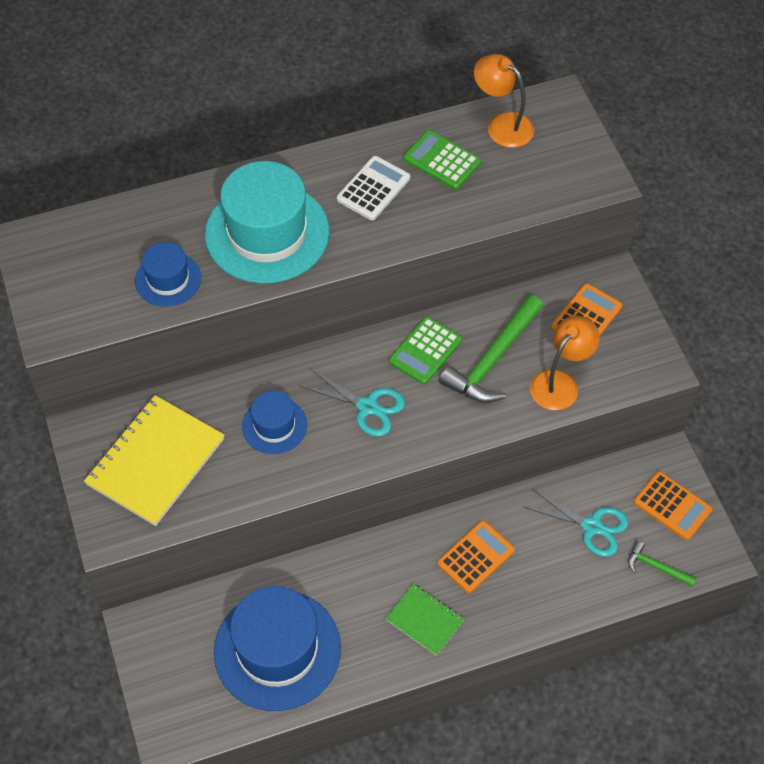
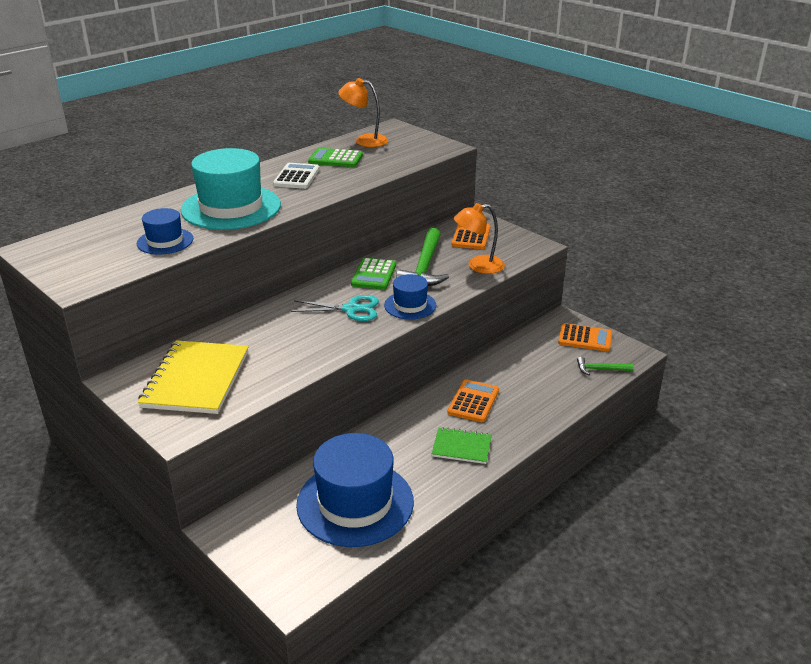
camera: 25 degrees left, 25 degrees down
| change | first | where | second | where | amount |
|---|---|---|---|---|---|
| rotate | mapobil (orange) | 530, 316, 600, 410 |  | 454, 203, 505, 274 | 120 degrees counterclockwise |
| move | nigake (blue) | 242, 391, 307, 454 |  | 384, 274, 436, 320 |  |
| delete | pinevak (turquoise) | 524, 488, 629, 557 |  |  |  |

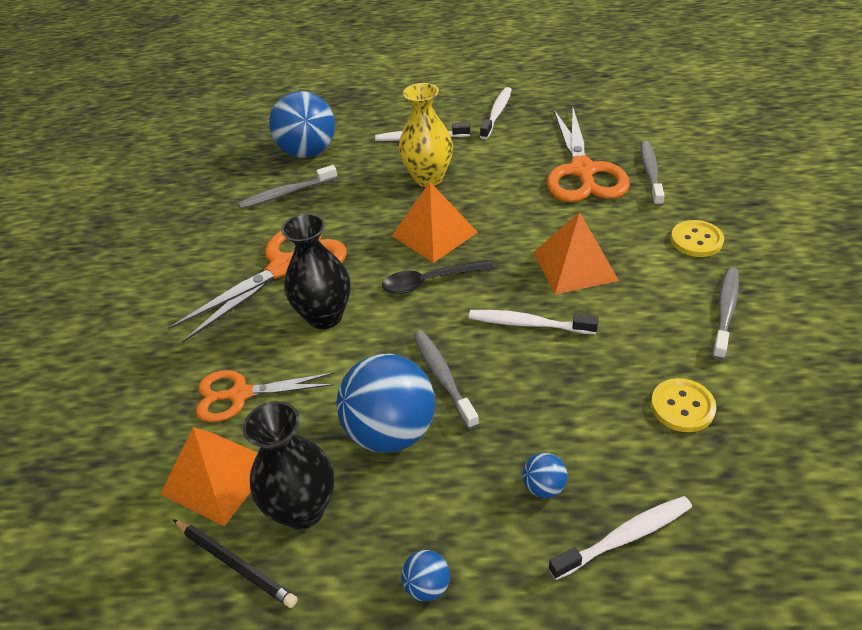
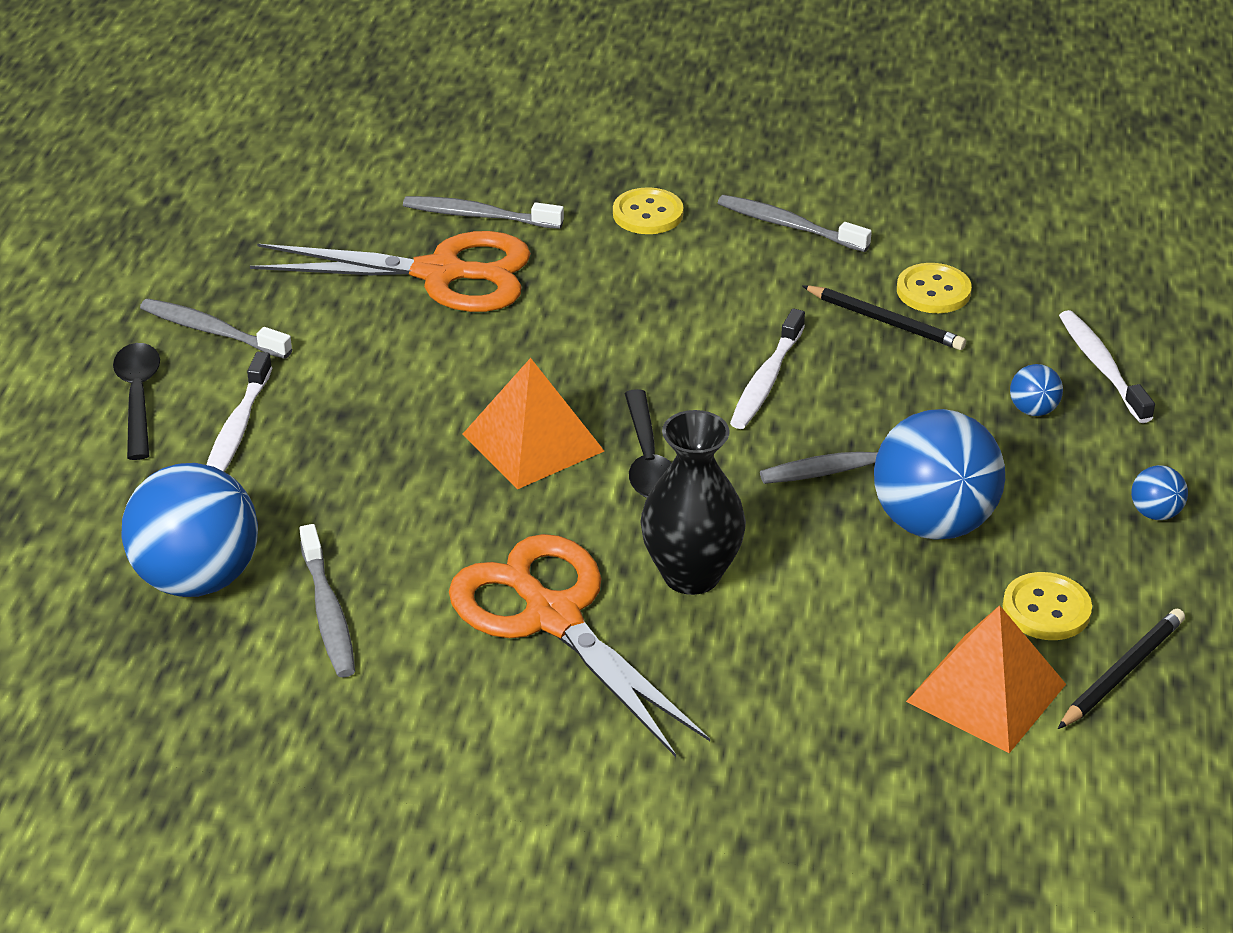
camera: 85 degrees left, 5 degrees down
| change | first | where | second | where | amount |
|---|---|---|---|---|---|
| delete | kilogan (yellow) | 399, 83, 453, 187 |  |  |  |
| recolor | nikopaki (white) | 480, 87, 512, 139 | nikopaki (grey) | 140, 299, 292, 359 |  |
| delete | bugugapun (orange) | 533, 212, 619, 295 |  |  |  |
| delete | pinevak (orange) | 196, 370, 333, 422 |  |  |  |
| replace | kilogan (black) | 243, 401, 334, 529 | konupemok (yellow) | 1003, 572, 1092, 640 |  |
| insert |  |  | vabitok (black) | 803, 285, 966, 350 |  |
| insert |  |  | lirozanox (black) | 113, 343, 160, 460 |  |

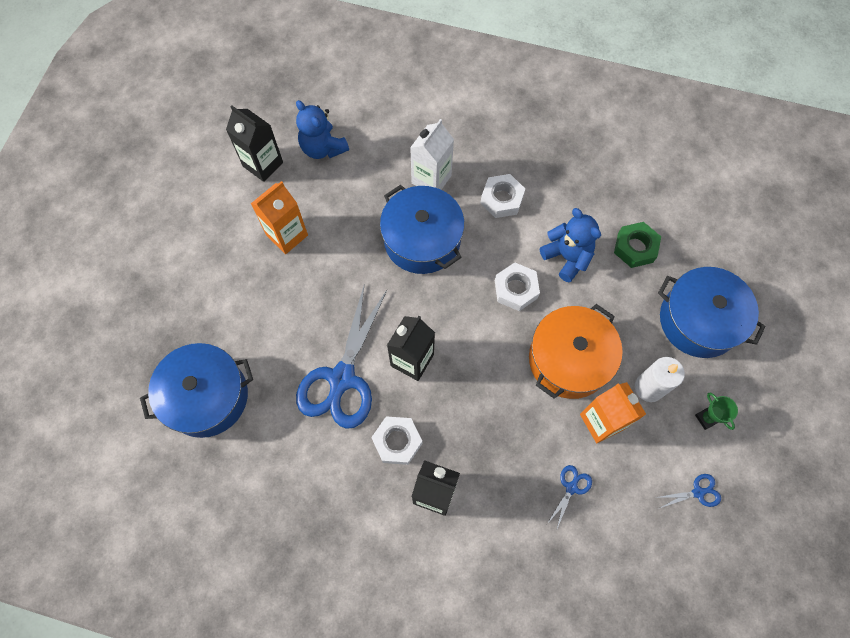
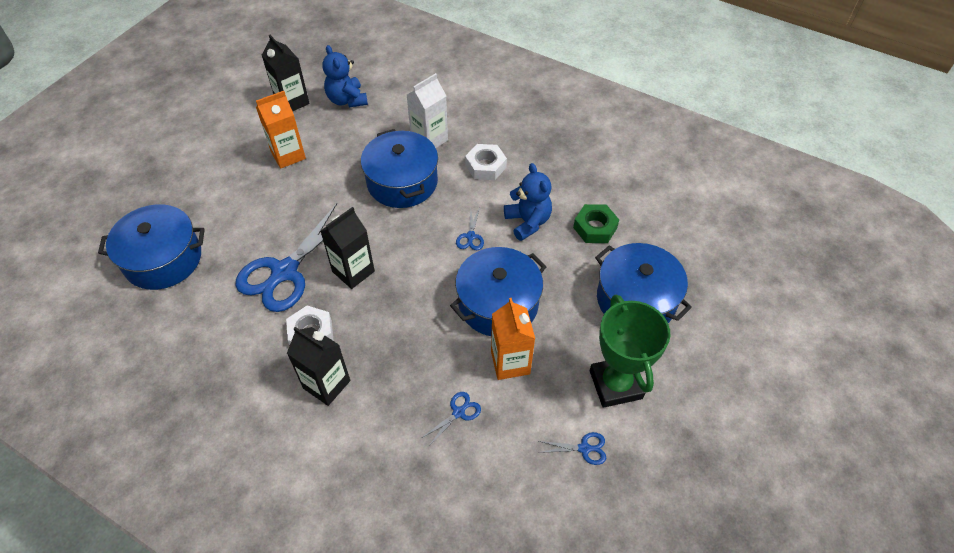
camera: 15 degrees right, 15 degrees down
| change | first | where | second | where | amount |
|---|---|---|---|---|---|
| replace | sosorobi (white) | 495, 262, 540, 311 | pinevak (blue) | 456, 207, 484, 250 |  |
| recolor | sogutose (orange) | 529, 304, 623, 399 | sogutose (blue) | 450, 247, 546, 336 |  |
| delete | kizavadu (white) | 635, 357, 685, 402 |  |  |  |
| resize | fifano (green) | 695, 392, 738, 430 |  | 590, 295, 670, 408 | x2.38 |

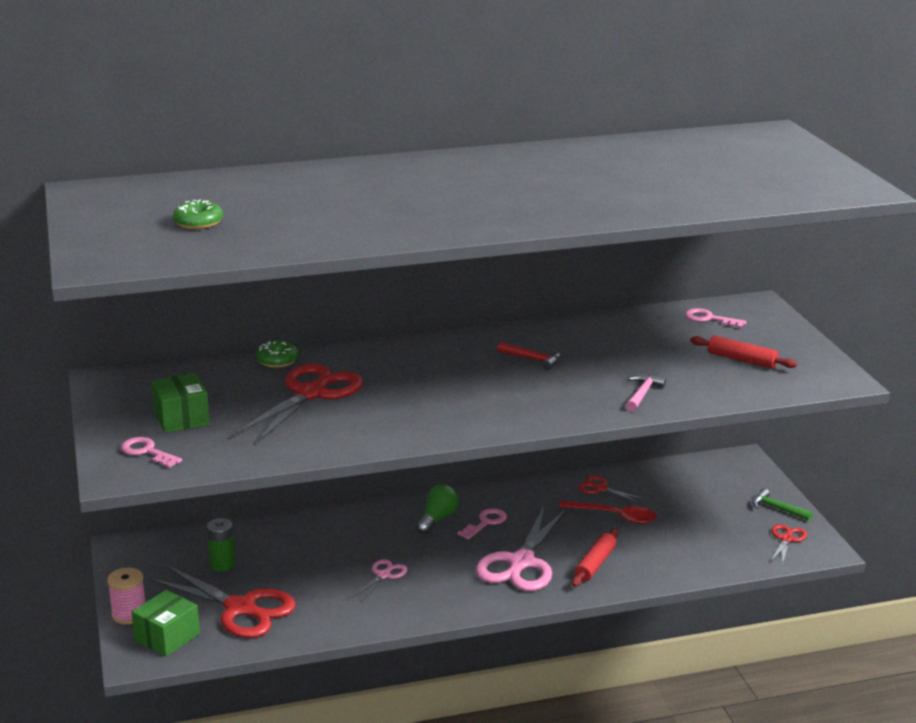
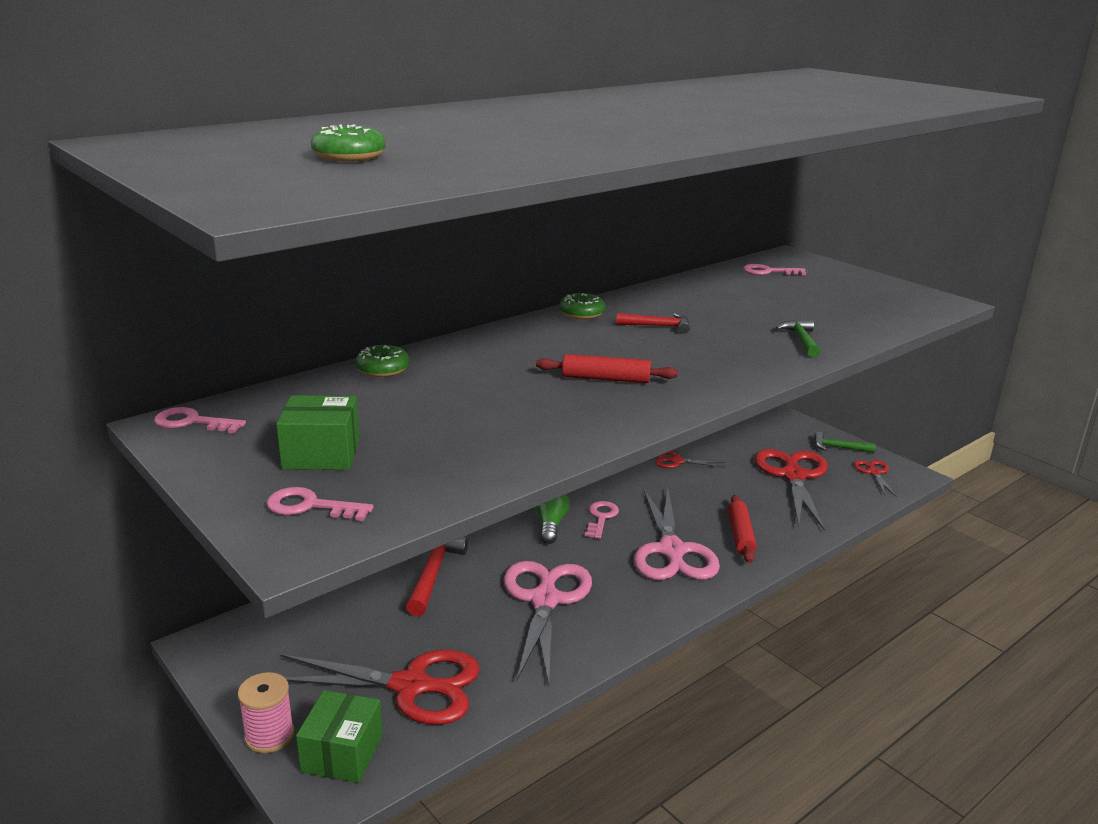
camera: 25 degrees left, 0 degrees up
| change | first | where | second | where | amount |
|---|---|---|---|---|---|
| move | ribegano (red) | 690, 336, 797, 368 |  | 536, 354, 678, 383 |  |
| move | pinevak (red) | 234, 363, 364, 443 |  | 755, 449, 827, 531 |  |
| rotate | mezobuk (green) | 151, 373, 210, 433 |  | 276, 395, 360, 470 | 45 degrees counterclockwise |
| recolor | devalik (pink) | 626, 374, 666, 411 | devalik (green) | 776, 320, 820, 357 |  |
| delete | lirozanox (red) | 559, 500, 657, 524 |  |  |  |
| delete | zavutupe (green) | 207, 518, 235, 572 |  |  |  |
| resize | pinevak (pink) | 351, 559, 407, 602 |  | 504, 561, 592, 685 | x2.11 |
| insert |  |  | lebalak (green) | 559, 293, 605, 319 |  |
| insert |  |  | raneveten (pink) | 154, 407, 246, 433 |  |
| insert |  |  | devalik (red) | 406, 536, 468, 616 |  |

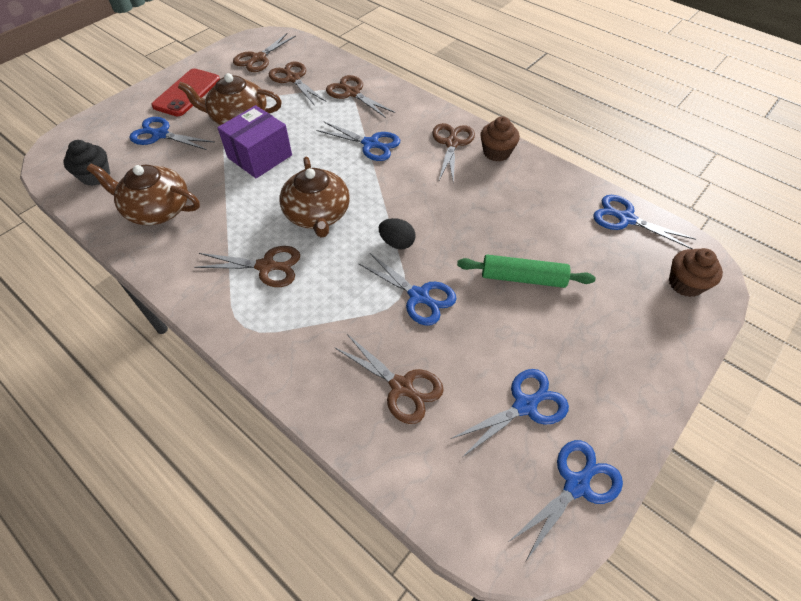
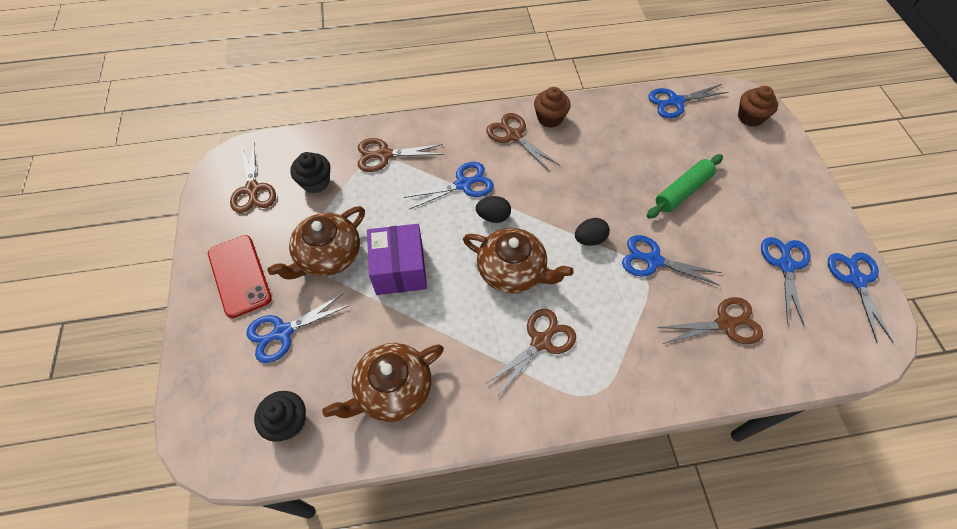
camera: 50 degrees left, 5 degrees up
| change | first | where | second | where | amount |
|---|---|---|---|---|---|
| replace | pinevak (brown) | 269, 61, 326, 106 | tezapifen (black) | 290, 152, 330, 193 |  |
| rotate | pinevak (blue) | 358, 253, 457, 326 |  | 622, 235, 722, 286 | 150 degrees counterclockwise |
| insert |  |  | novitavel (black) | 476, 196, 511, 223 |  |

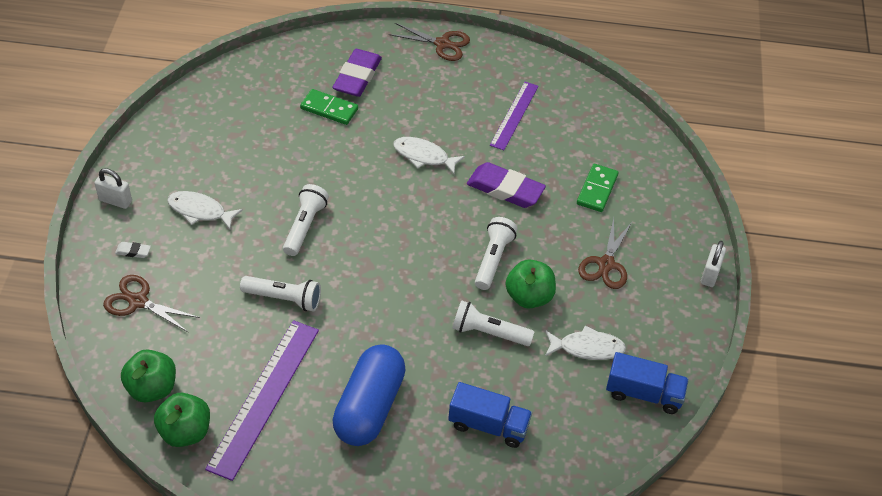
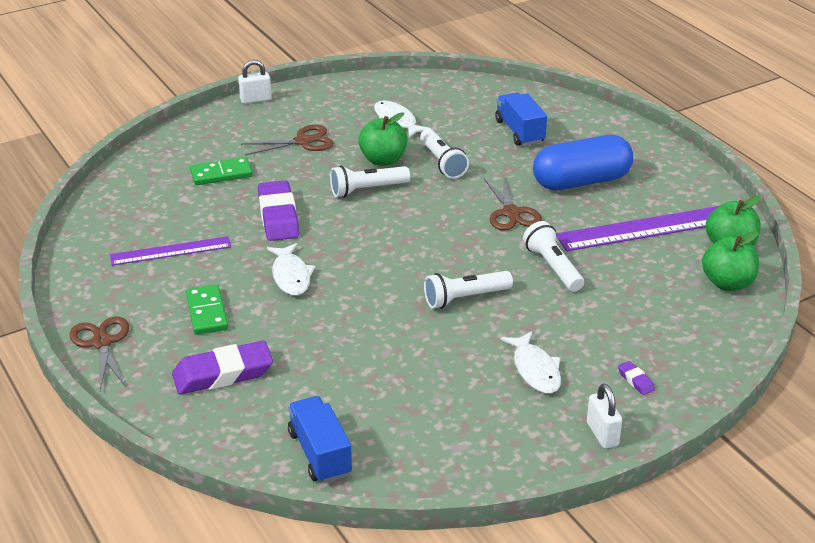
camera: 125 degrees left, 15 degrees down
| change | first | where | second | where | amount |
|---|---|---|---|---|---|
| move | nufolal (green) | 300, 89, 358, 125 |  | 186, 284, 228, 335 |  |
| recolor | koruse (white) | 115, 242, 151, 258 | koruse (purple) | 618, 361, 655, 395 |  |
| move | pinevak (brown) | 103, 275, 200, 332 |  | 484, 175, 542, 231 |  |
| move | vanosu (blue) | 606, 352, 689, 414 |  | 288, 396, 352, 483 |  |

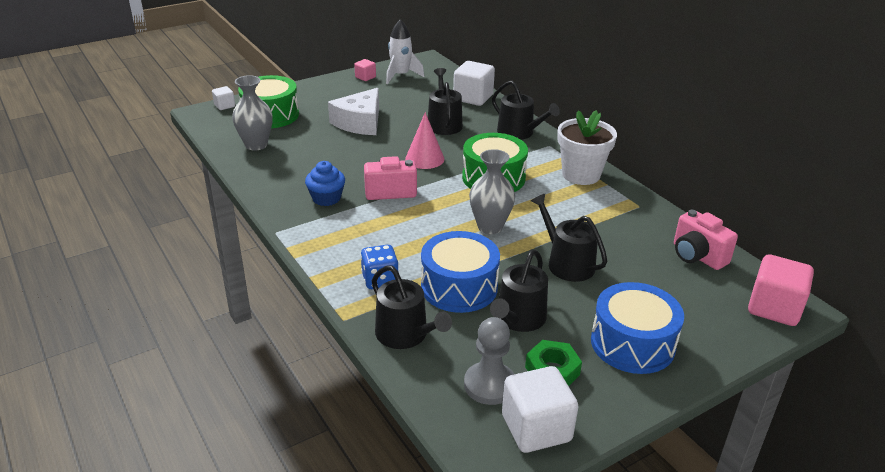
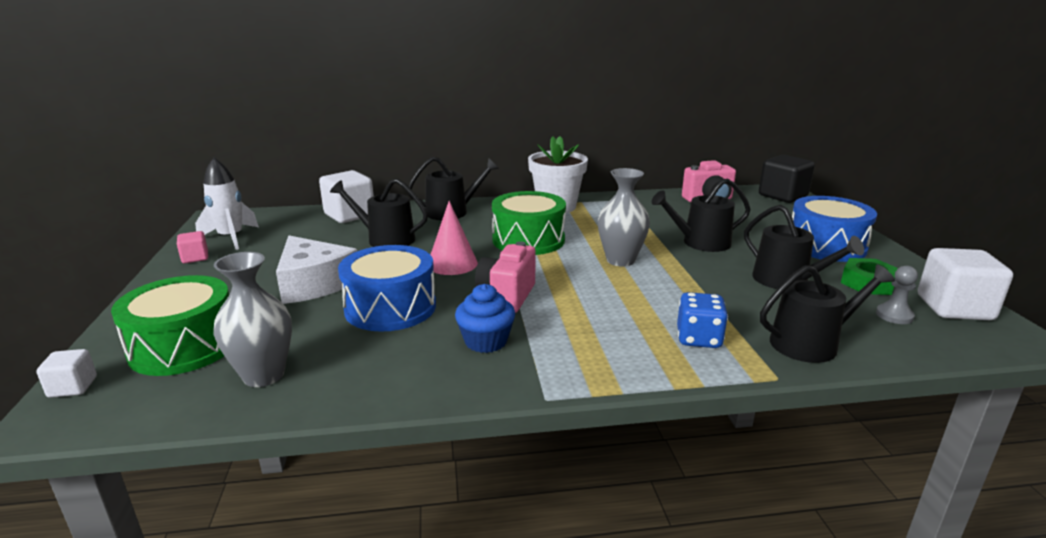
camera: 65 degrees left, 10 degrees down
| change | first | where | second | where | amount |
|---|---|---|---|---|---|
| move | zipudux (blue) | 421, 231, 500, 313 |  | 338, 245, 436, 332 |  |
| recolor | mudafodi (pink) | 748, 254, 814, 326 | mudafodi (black) | 759, 155, 815, 203 |  |
| resize | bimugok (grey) | 464, 317, 514, 405 |  | 876, 266, 918, 324 | x0.62 |

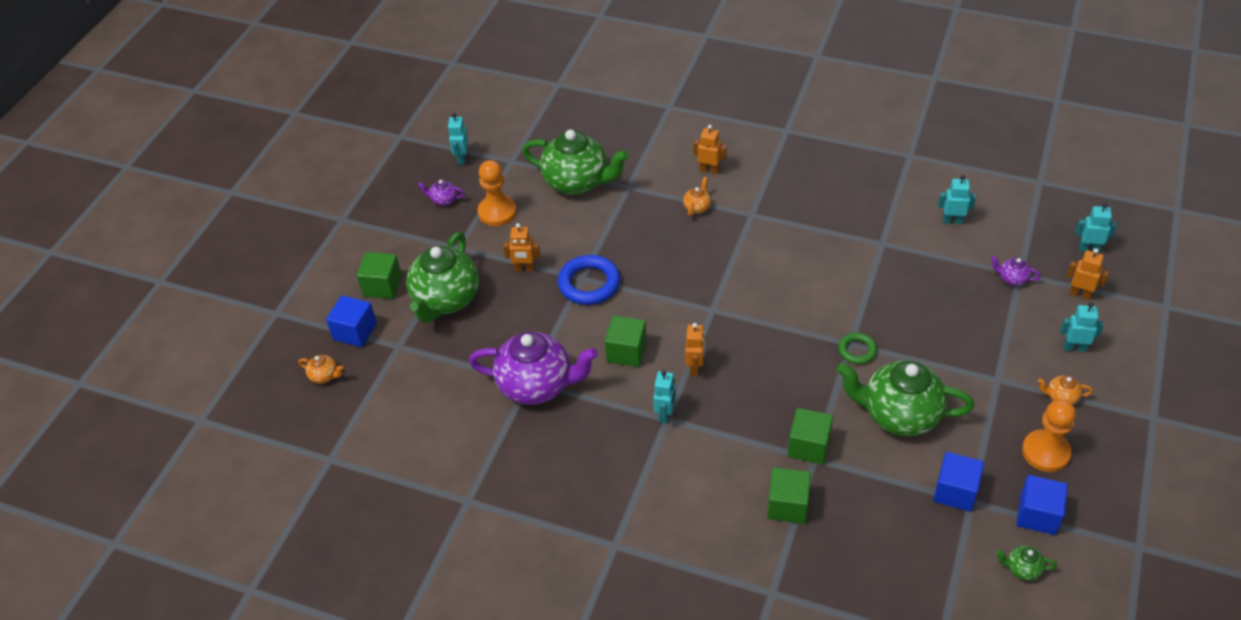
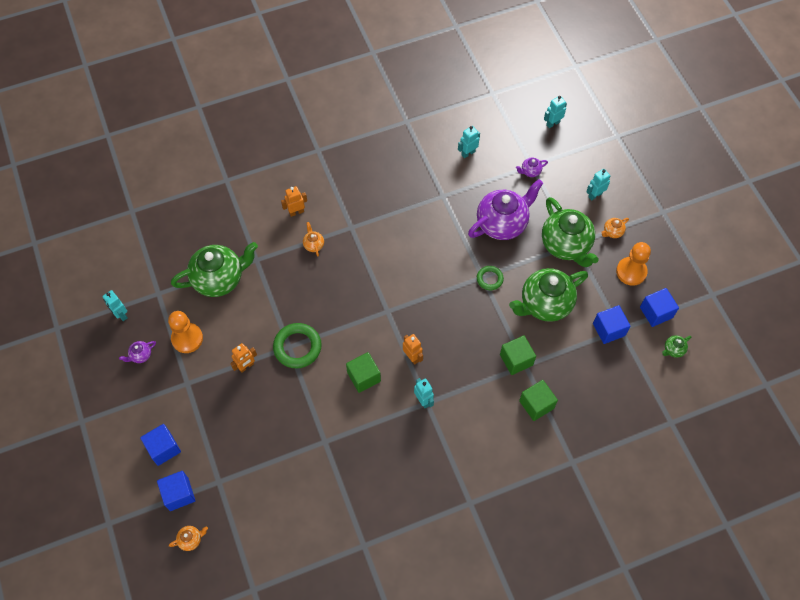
camera: 45 degrees left, 15 degrees up
| change | first | where | second | where | amount |
|---|---|---|---|---|---|
| move | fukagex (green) | 406, 232, 479, 323 |  | 542, 197, 599, 267 |  |
| delete | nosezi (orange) | 1067, 248, 1109, 300 |  |  |  |
| recolor | mudafodi (green) | 357, 252, 402, 299 | mudafodi (blue) | 140, 424, 181, 466 |  |
| recolor | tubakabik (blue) | 558, 255, 620, 305 | tubakabik (green) | 273, 323, 322, 368 |  |
| move | fukagex (purple) | 469, 332, 598, 405 |  | 468, 179, 543, 240 |  |

